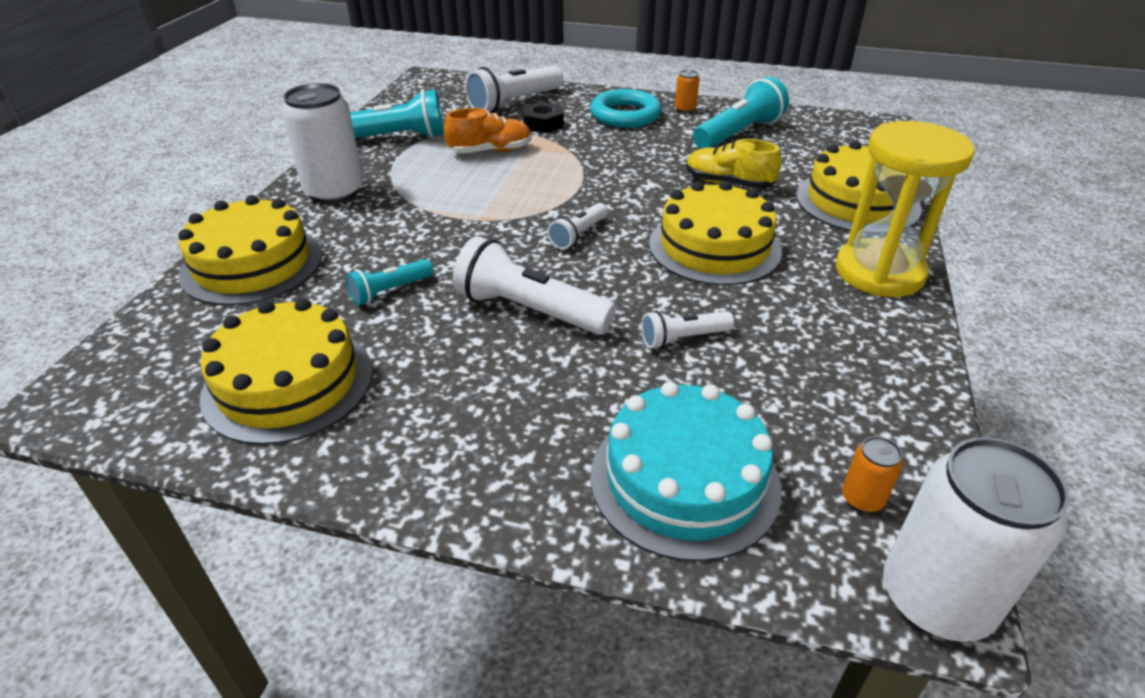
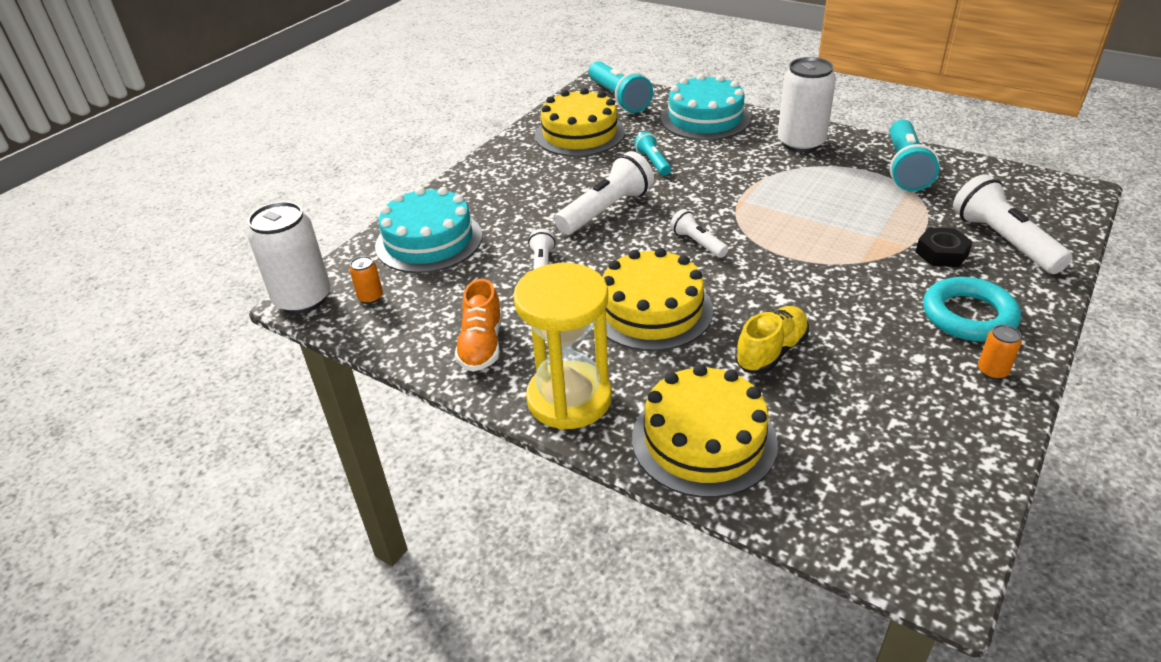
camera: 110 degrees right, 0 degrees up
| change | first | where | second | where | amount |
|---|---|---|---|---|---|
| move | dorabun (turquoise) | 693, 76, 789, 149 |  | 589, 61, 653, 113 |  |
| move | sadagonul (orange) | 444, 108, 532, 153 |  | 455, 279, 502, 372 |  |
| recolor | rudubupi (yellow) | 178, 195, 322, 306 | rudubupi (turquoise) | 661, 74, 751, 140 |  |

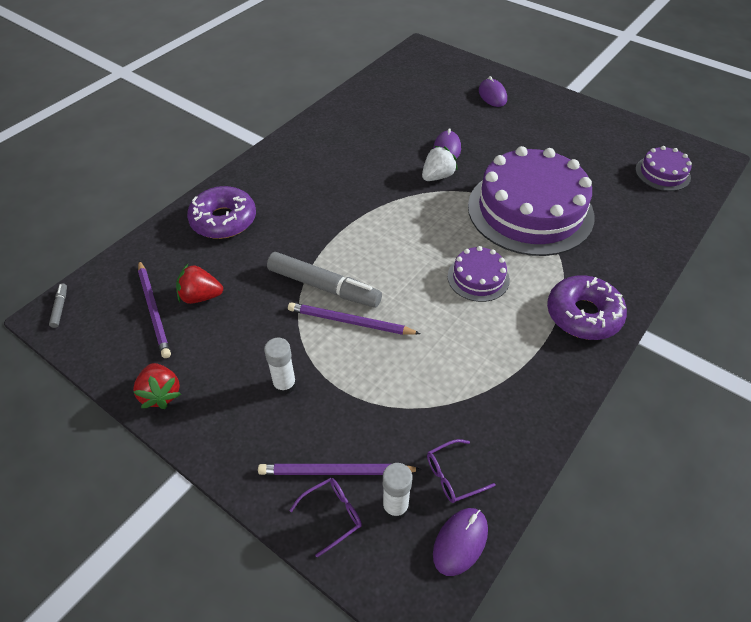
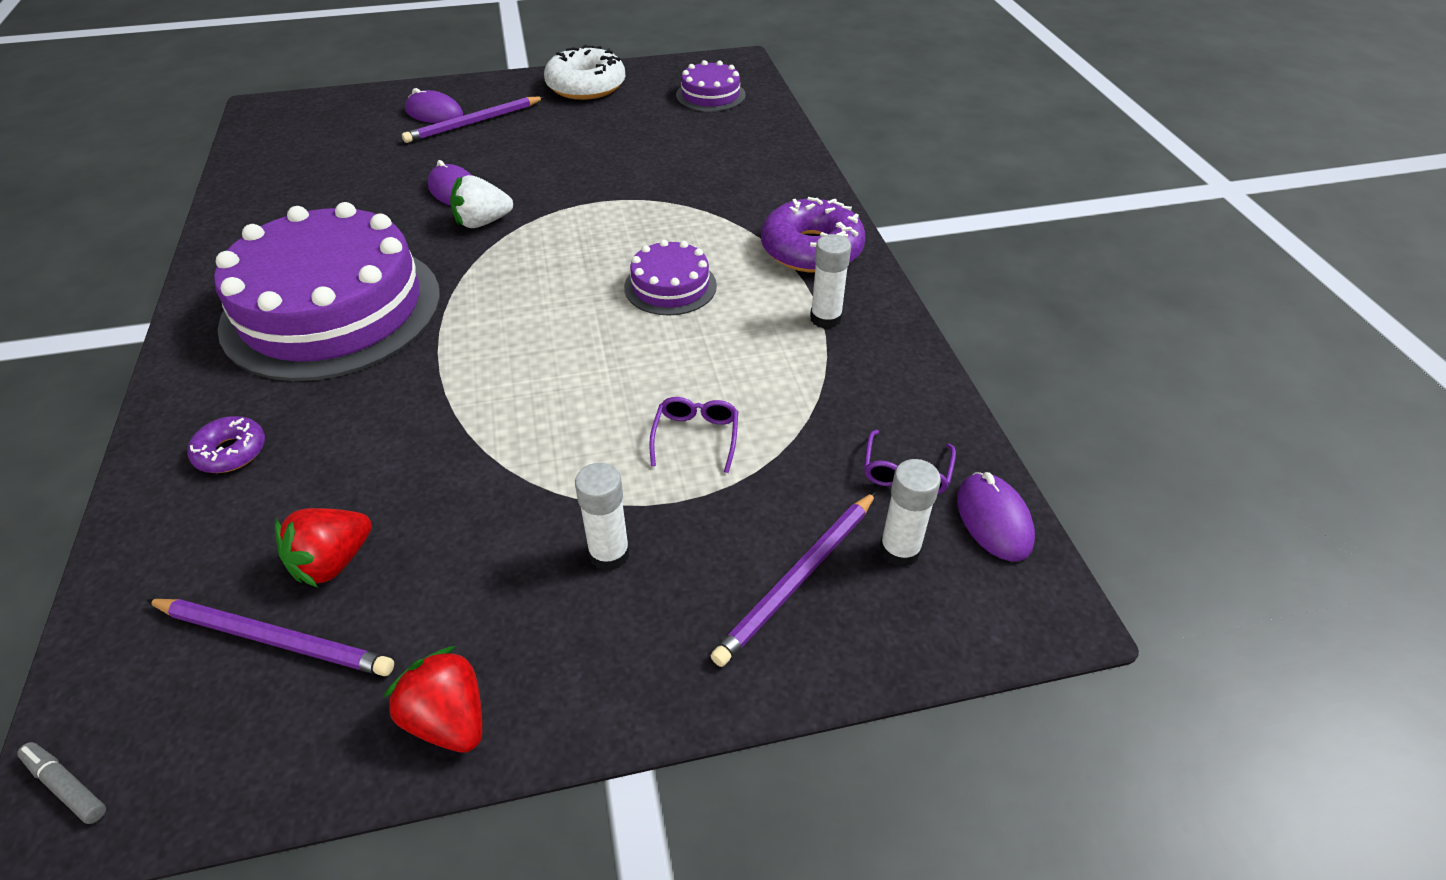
camera: 50 degrees left, 5 degrees down
| change | first | where | second | where | amount |
|---|---|---|---|---|---|
| rotate | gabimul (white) | 422, 146, 458, 181 |  | 450, 175, 513, 228 | 105 degrees counterclockwise |
| move | rudubupi (purple) | 468, 146, 594, 256 |  | 214, 202, 440, 381 |  |
| resize | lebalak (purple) | 187, 186, 256, 239 |  | 187, 416, 265, 473 | x0.54 |
| delete | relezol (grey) | 267, 252, 382, 308 |  |  |  |
| move | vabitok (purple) | 288, 302, 421, 335 |  | 402, 96, 544, 143 |  |
| rotate | gabimul (red) | 133, 363, 181, 409 |  | 383, 646, 482, 753 | 150 degrees counterclockwise |
| move | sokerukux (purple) | 289, 478, 362, 557 |  | 649, 397, 738, 473 |  |
| insert |  |  | lebalak (white) | 544, 45, 625, 100 |  |
| insert |  |  | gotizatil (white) | 810, 234, 851, 329 |  |

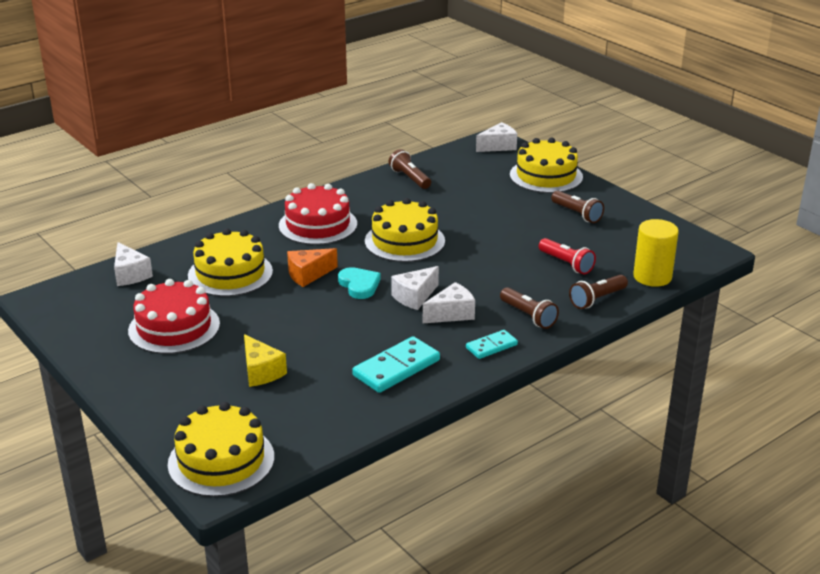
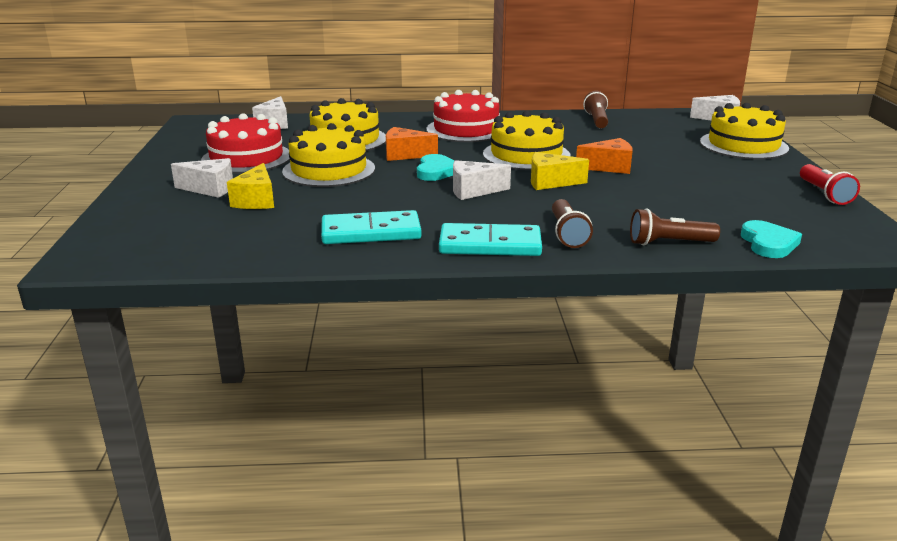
camera: 35 degrees right, 5 degrees down
| change | first | where | second | where | amount |
|---|---|---|---|---|---|
| delete | dorabun (brown) | 551, 191, 604, 223 |  |  |  |
| replace | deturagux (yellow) | 633, 219, 679, 287 | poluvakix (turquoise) | 741, 220, 802, 258 |  |
| move | dorabun (red) | 539, 238, 596, 274 |  | 800, 164, 860, 205 |  |
| move | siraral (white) | 423, 282, 475, 323 |  | 171, 158, 233, 198 |  |
| resize | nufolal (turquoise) | 466, 330, 518, 359 |  | 439, 223, 542, 256 | x1.69 |
| move | rudubupi (yellow) | 168, 402, 274, 497 |  | 282, 123, 375, 187 |  |
| insert |  |  | siraral (orange) | 576, 138, 633, 174 |  |
| insert |  |  | siraral (yellow) | 531, 152, 589, 190 |  |

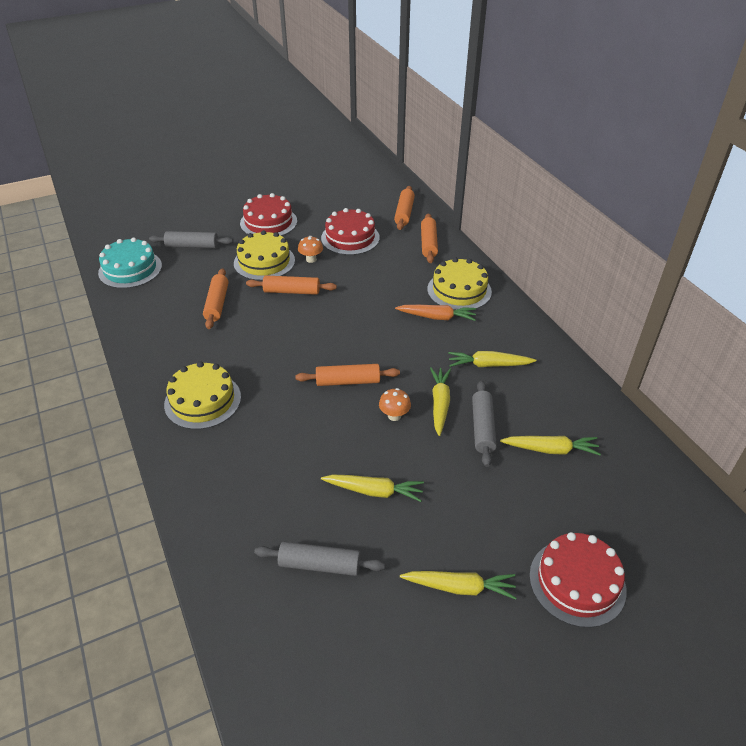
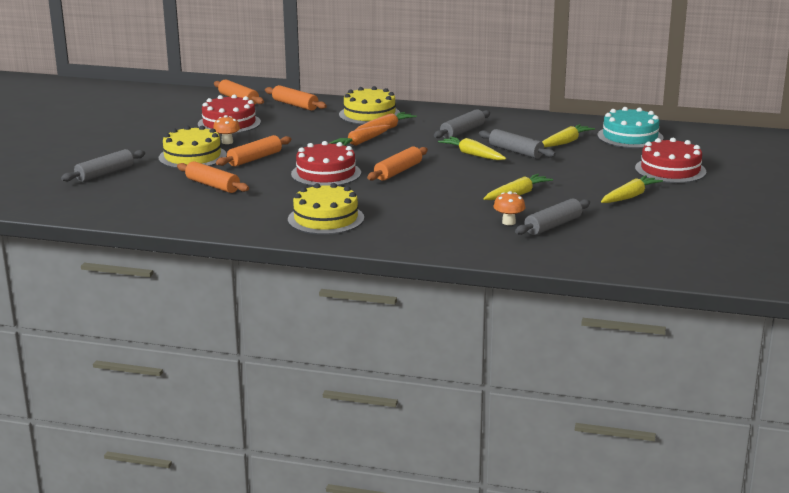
camera: 50 degrees left, 20 degrees down
| change | first | where | second | where | amount |
|---|---|---|---|---|---|
| move | rudubupi (red) | 240, 193, 297, 236 |  | 291, 141, 361, 186 |  |
| move | rudubupi (turquoise) | 98, 237, 162, 289 |  | 597, 107, 664, 148 |  |
| replace | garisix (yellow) | 448, 351, 536, 367 | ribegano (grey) | 434, 109, 490, 139 |  |
| move | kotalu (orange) | 379, 388, 411, 421 |  | 494, 191, 525, 225 |  |
| insert |  |  | garisix (orange) | 329, 125, 390, 146 |  |

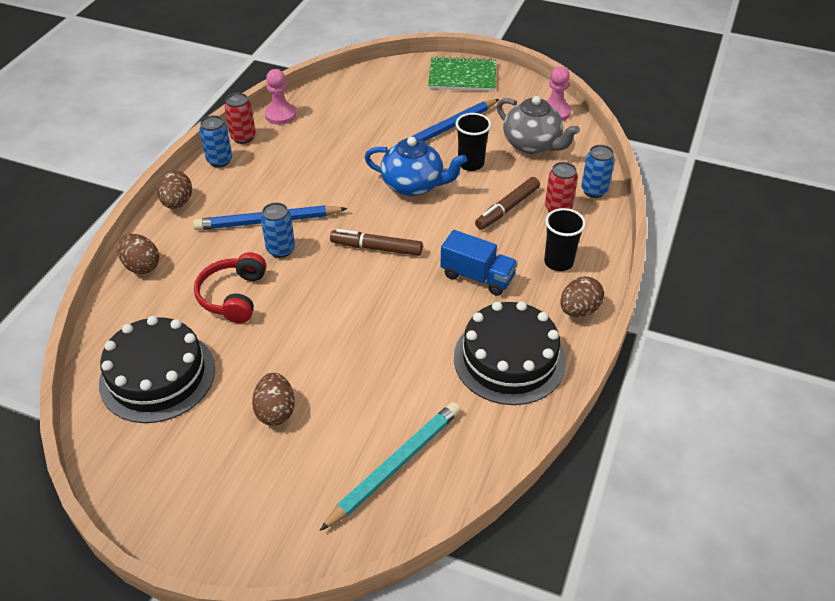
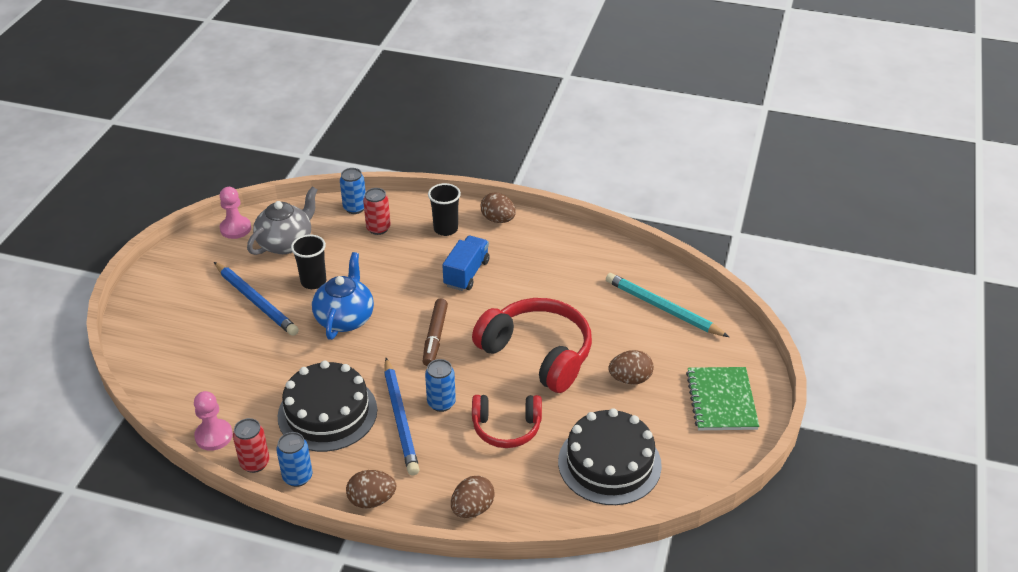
camera: 95 degrees left, 5 degrees down
| change | first | where | second | where | amount |
|---|---|---|---|---|---|
| move | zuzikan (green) | 428, 56, 496, 91 |  | 686, 367, 759, 430 |  |
| delete | relezol (brown) | 475, 177, 540, 230 |  |  |  |
| move | rudubupi (black) | 454, 301, 566, 405 |  | 278, 361, 377, 452 |  |
| insert |  |  | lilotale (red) | 472, 298, 592, 393 |  |

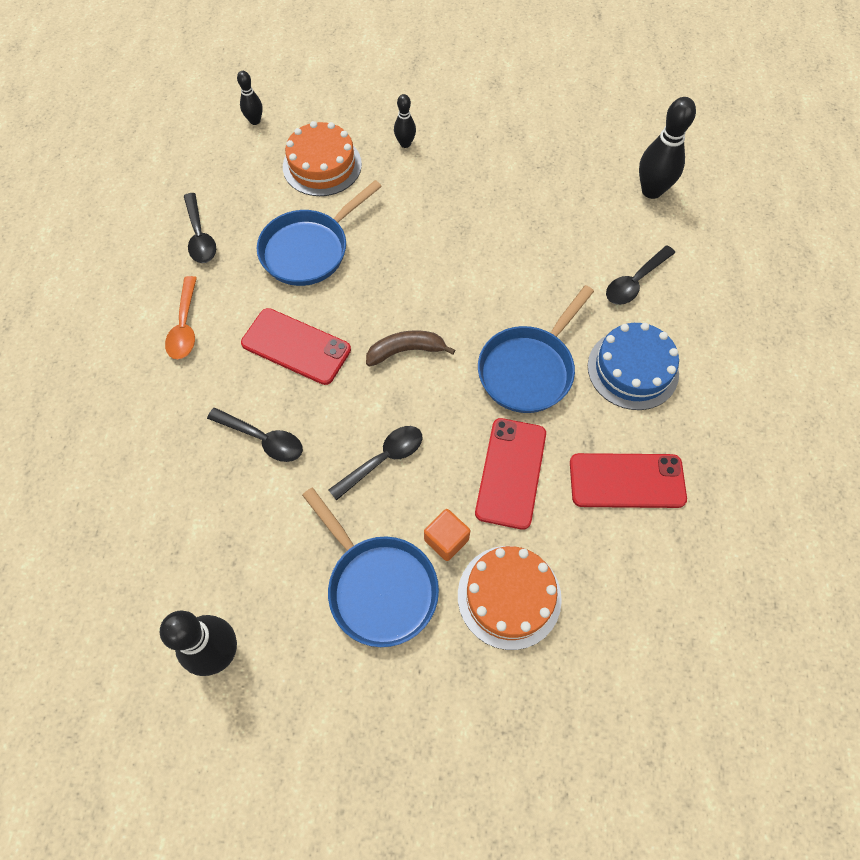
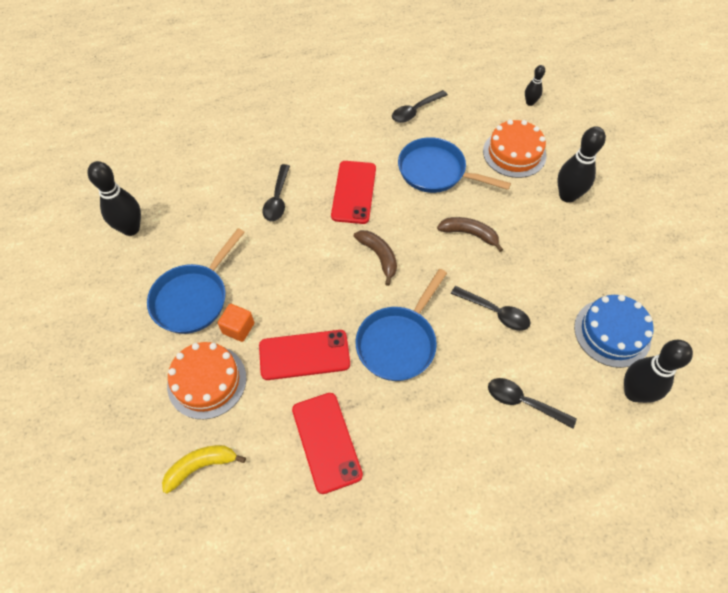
camera: 70 degrees right, 5 degrees down
| change | first | where | second | where | amount |
|---|---|---|---|---|---|
| resize | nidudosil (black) | 394, 94, 416, 148 |  | 557, 126, 606, 203 | x1.83 |
| delete | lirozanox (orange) | 165, 276, 197, 359 |  |  |  |
| rotate | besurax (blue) | 478, 285, 594, 413 |  | 355, 269, 447, 381 | 75 degrees counterclockwise |
| move | rudubupi (blue) | 588, 323, 679, 410 |  | 574, 295, 654, 368 |  |
| move | lirozanox (black) | 329, 426, 422, 501 |  | 451, 286, 530, 331 |  |
| insert |  |  | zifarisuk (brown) | 437, 217, 503, 252 |  |
| insert |  |  | zifarisuk (yellow) | 162, 445, 246, 494 |  |

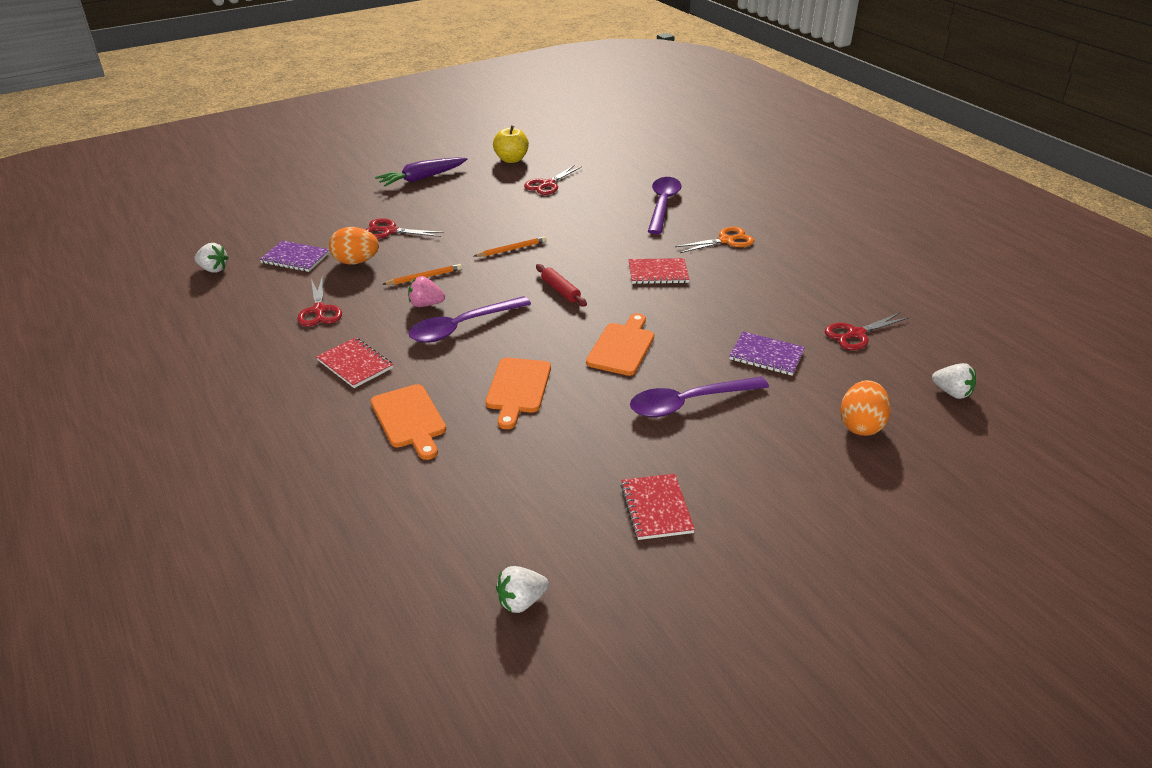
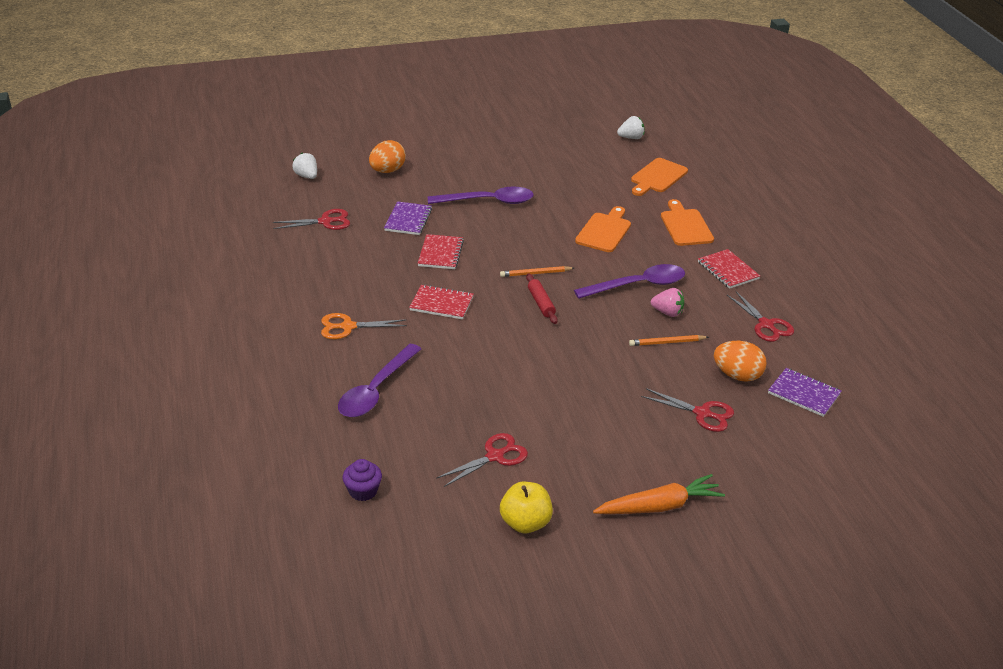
camera: 165 degrees left, 0 degrees up
| change | first | where | second | where | amount |
|---|---|---|---|---|---|
| recolor | garisix (purple) | 375, 157, 467, 187 | garisix (orange) | 593, 474, 725, 514 |  |
| move | vabitok (orange) | 474, 236, 547, 257 |  | 500, 266, 574, 277 |  |
| delete | gabimul (white) | 194, 243, 229, 273 |  |  |  |
| rotate | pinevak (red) | 297, 276, 342, 327 |  | 727, 291, 794, 342 | 150 degrees clockwise |
| move | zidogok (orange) | 586, 313, 654, 376 |  | 631, 158, 688, 196 |  |
| rotate | zuzikan (purple) | 729, 331, 805, 376 |  | 384, 201, 432, 235 | 60 degrees clockwise |
| move | zuzikan (red) | 620, 474, 695, 540 |  | 418, 234, 464, 269 |  |
| insert |  |  | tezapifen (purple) | 343, 459, 382, 501 |  |

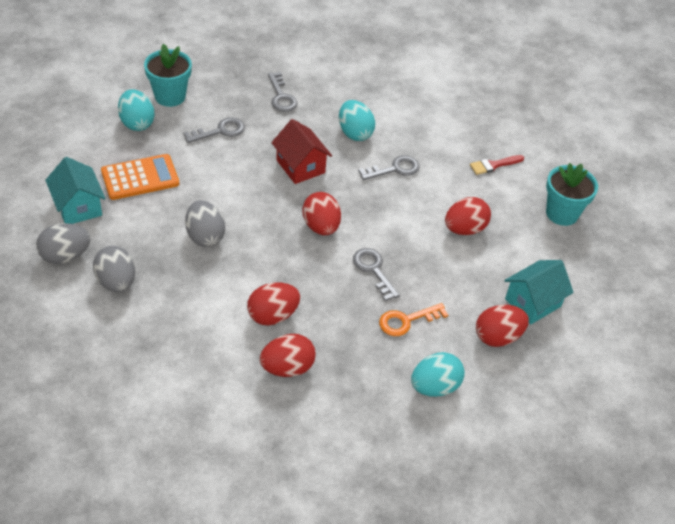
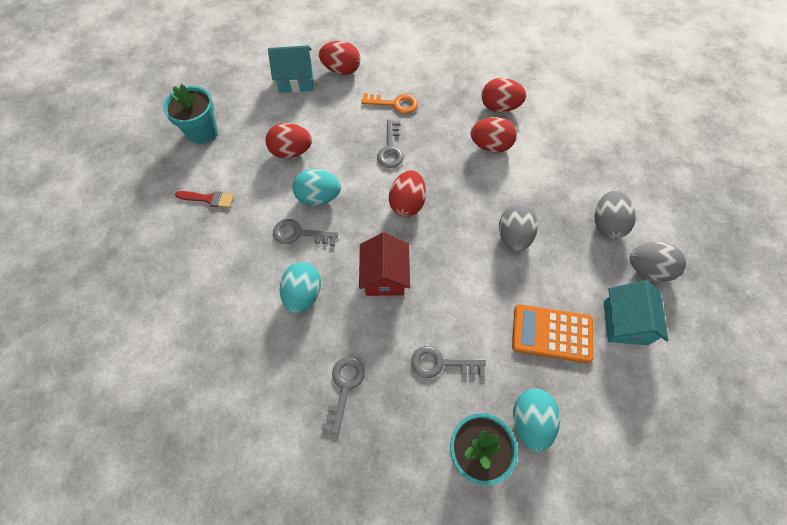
camera: 145 degrees left, 15 degrees up
| change | first | where | second | where | amount |
|---|---|---|---|---|---|
| move | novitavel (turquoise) | 411, 352, 465, 397 |  | 292, 169, 341, 205 |  |

